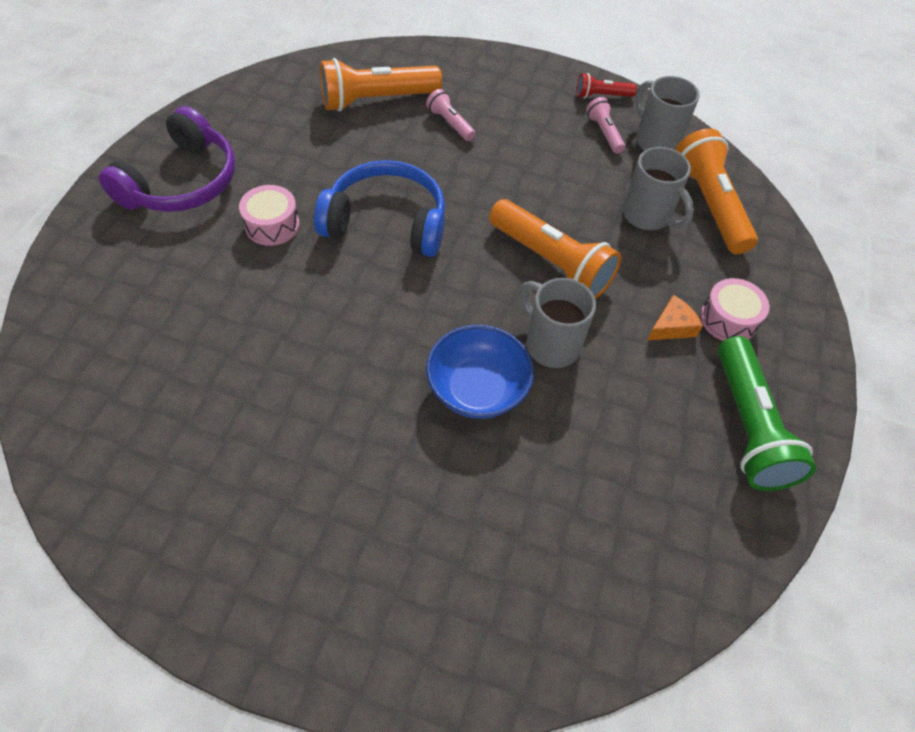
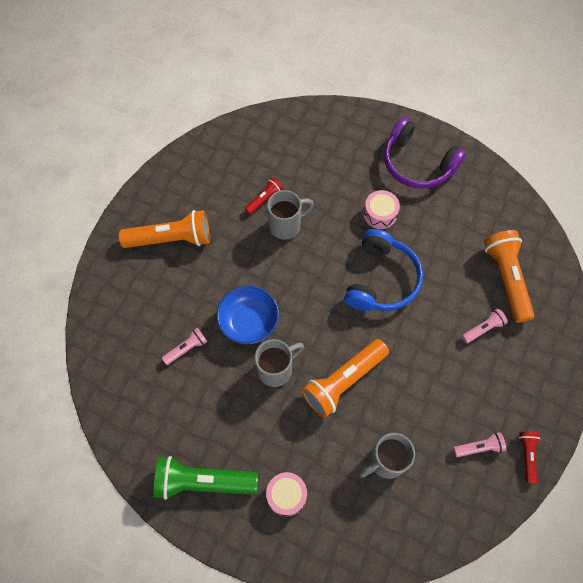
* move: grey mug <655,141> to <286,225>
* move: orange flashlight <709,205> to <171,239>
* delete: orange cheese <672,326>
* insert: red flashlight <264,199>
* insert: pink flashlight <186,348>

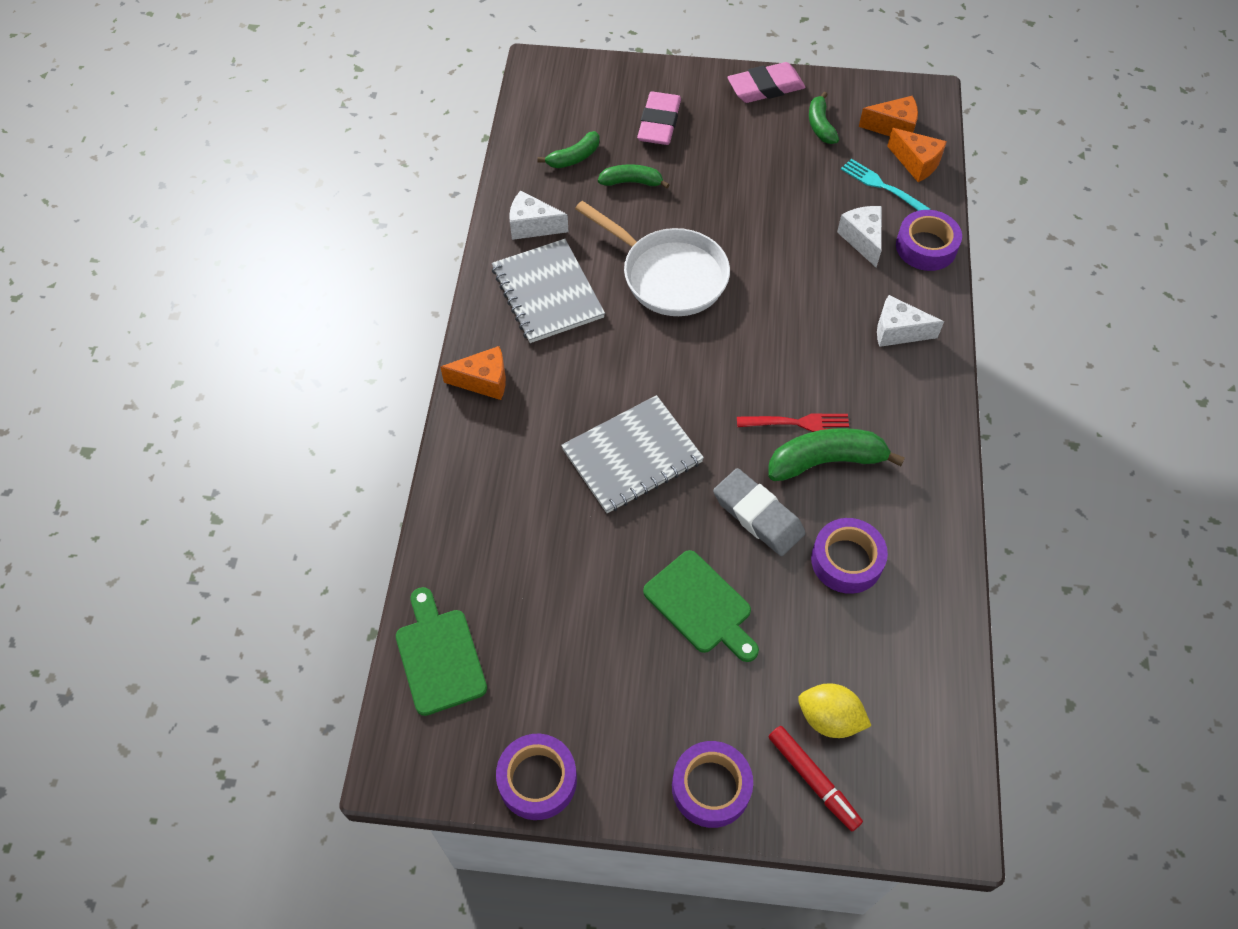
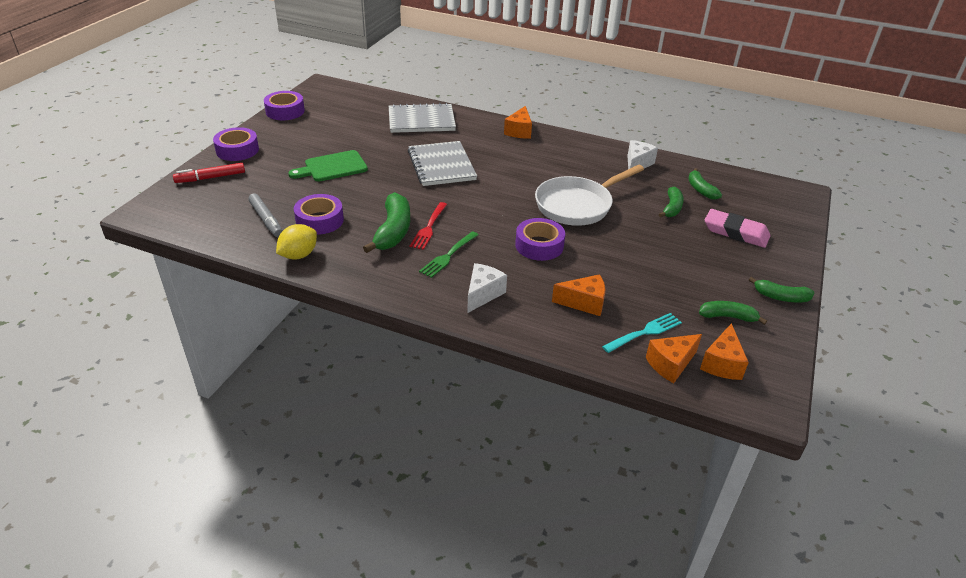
* replace: pink eraser <765,87> to green banana <780,297>
* recolor: white cheese <862,239> to orange cheese <584,303>
* move: purple tape <926,247> to <539,245>
* move: grey notebook <547,293> to <421,120>
* delete: grey eraser <758,515>
* delete: green cutting board <439,656>
* move: yellow lemon <829,719> to <298,255>
* insert: grey marker <266,219>
* insert: green fork <448,255>

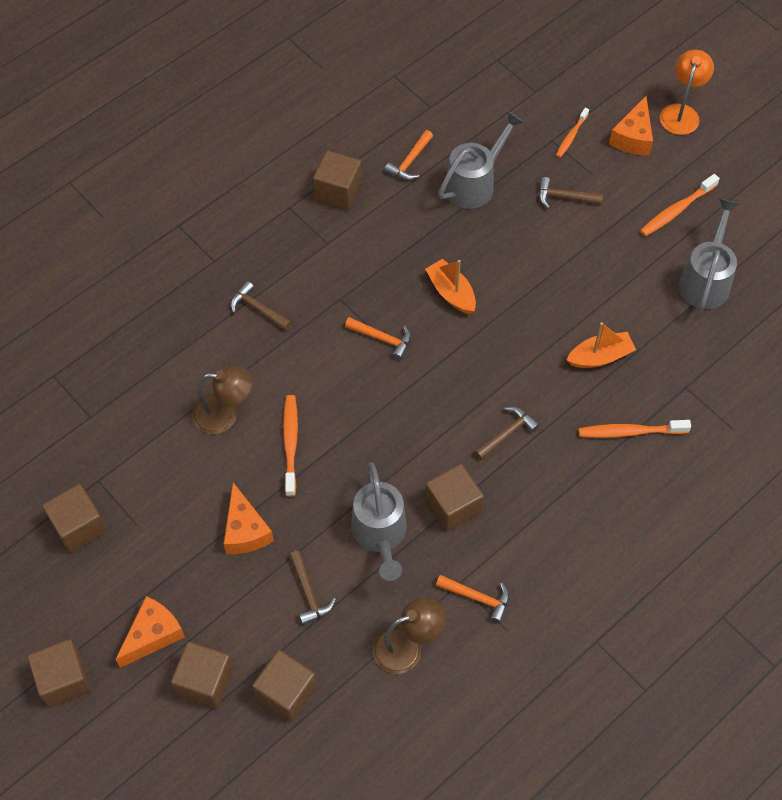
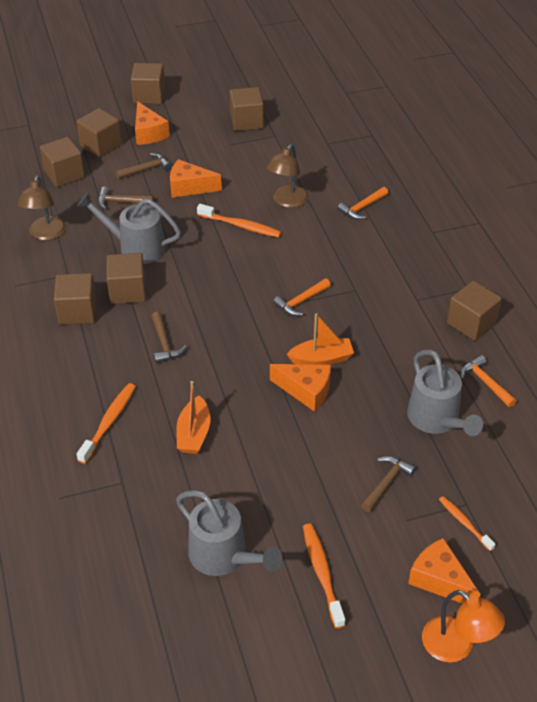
* move: brown hammer <258,309> to <146,169>
* move: orange hammer <478,598> to <362,208>
* insert: brown cube <77,311>
* insert: orange cheese <306,391>

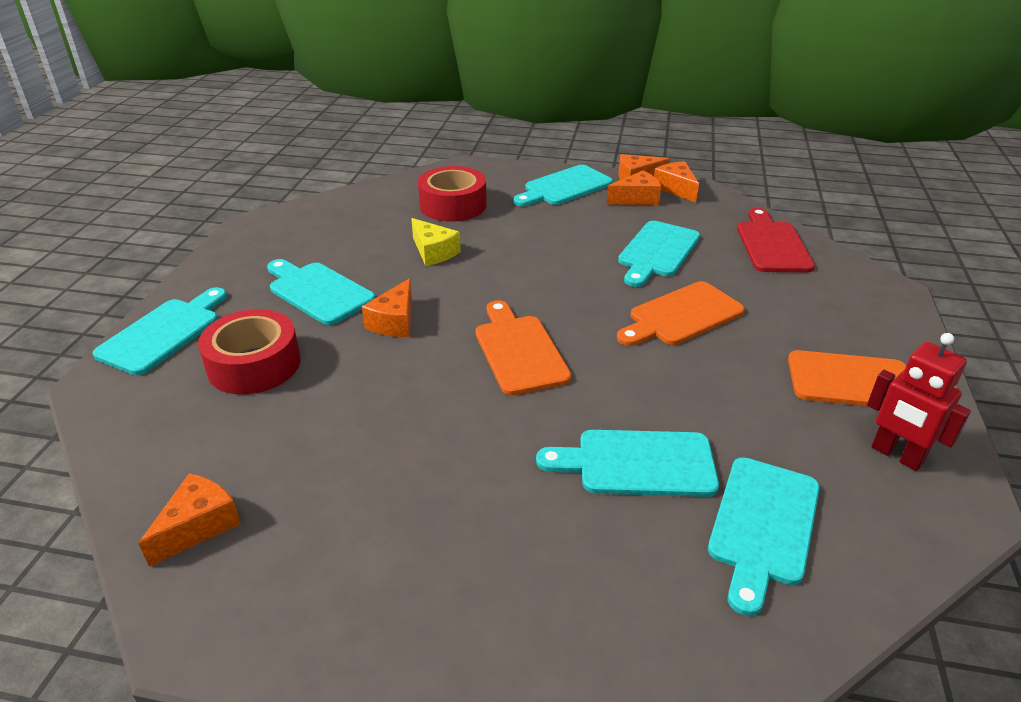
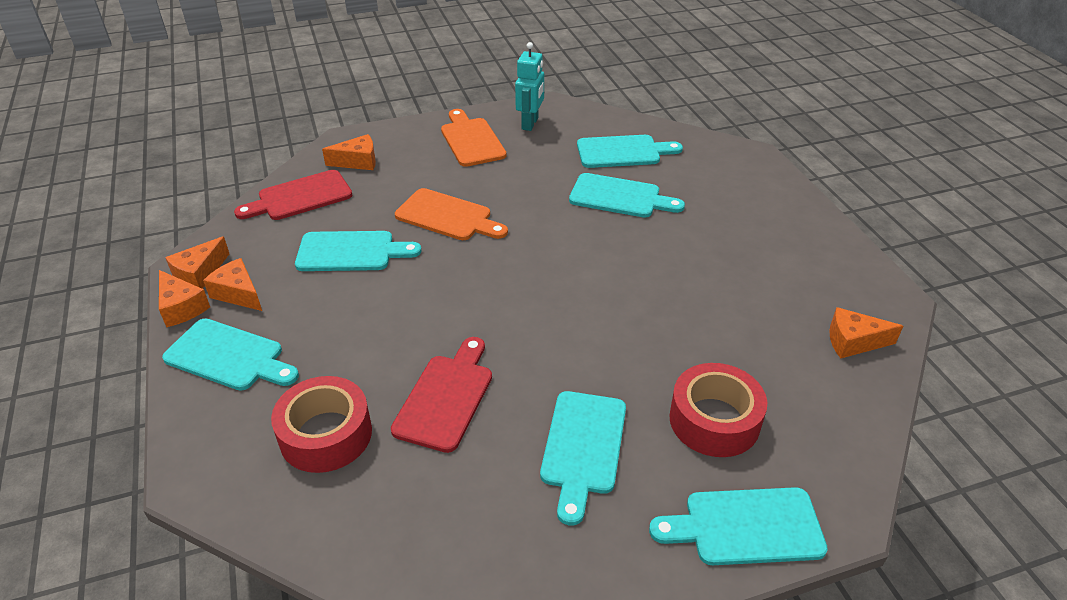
* replace: yellow cheese <433,252> to red cutting board <446,397>
* move: orange cheese <394,322> to <358,162>
* delete: orange cutting board <519,350>
* recolor: red robot <896,455> to turquoise robot <530,124>
* rotate: turquoise cutting board <637,463> = <620,197> 45 degrees counterclockwise

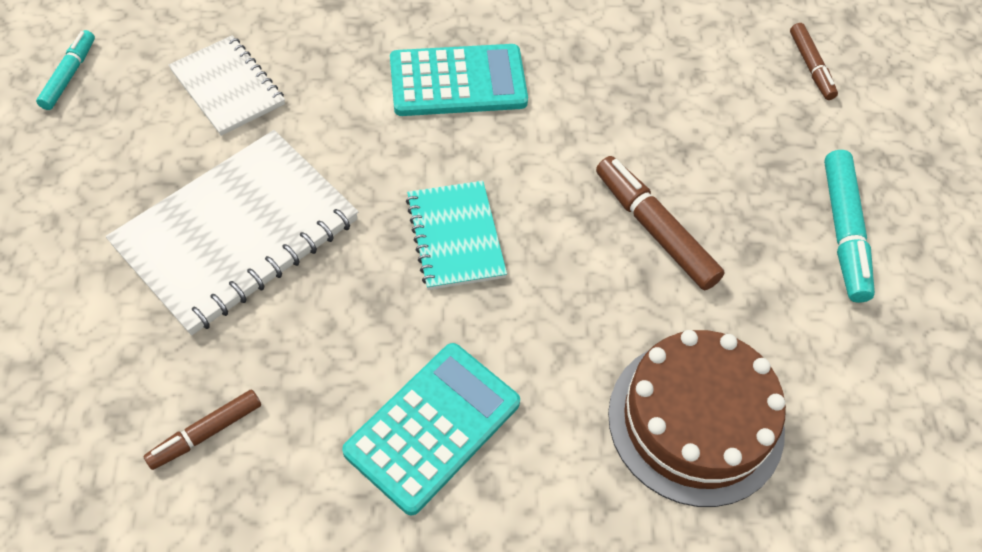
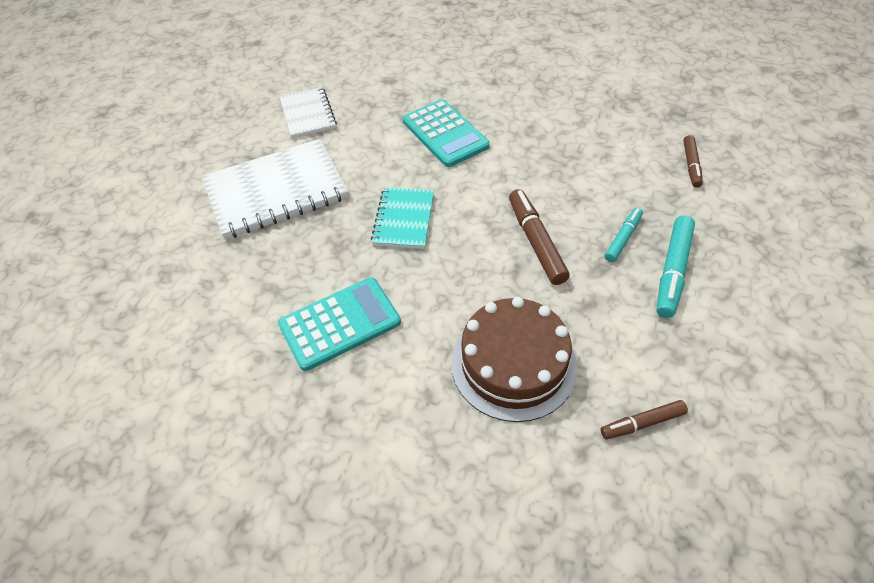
* move: turquoise marker <69,75> to <623,238>
* rotate: turquoise calculator <458,81> = <445,134> 45 degrees clockwise
* move: brown marker <205,433> to <642,423>

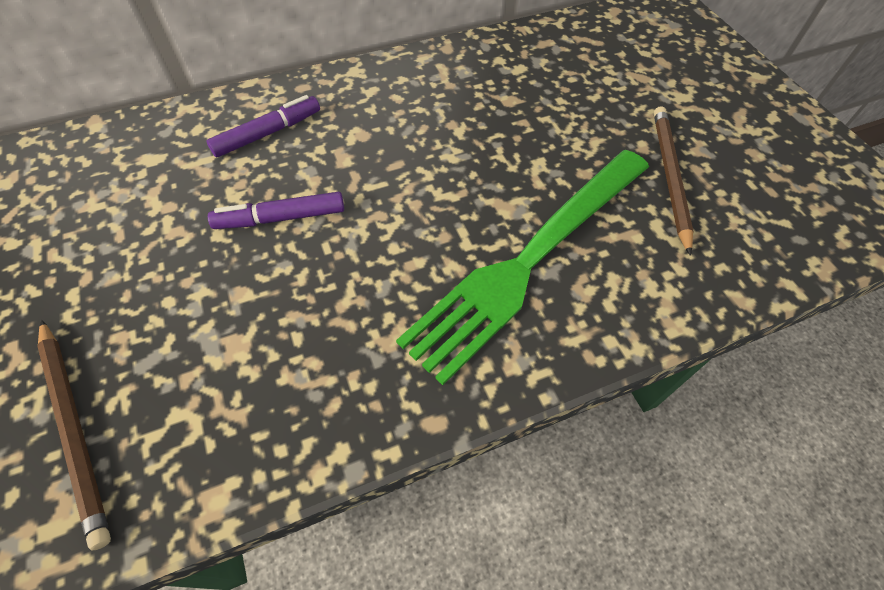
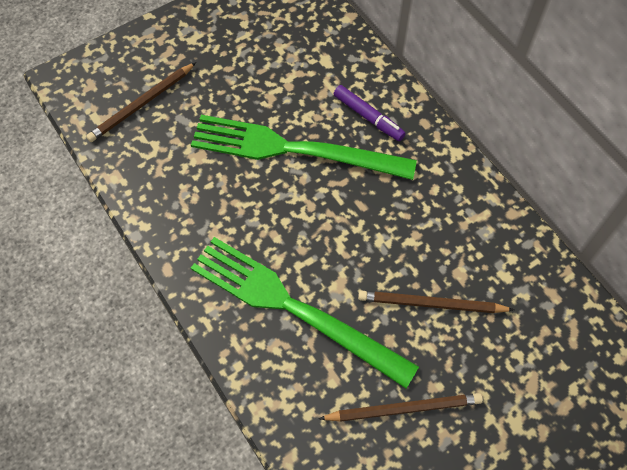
* replace: purple marker <281,218> to green fork <294,149>
* insert: brown pencil <431,304>

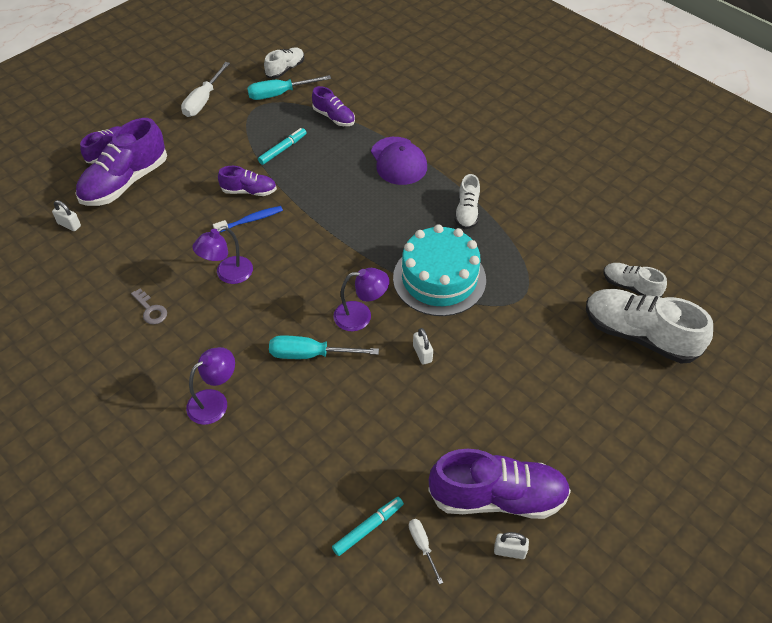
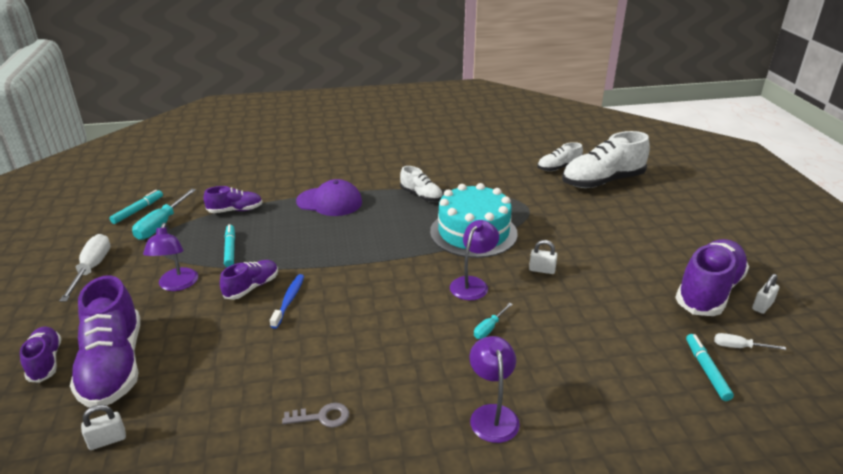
* replace: white shoe <285,69> to turquoise marker <137,210>
* rotate: white screwdriver <203,100> = <92,269> 150 degrees counterclockwise
* move: purple lamp <228,274> to <176,285>
* resize: turquoise screwdriver <310,354> = <489,328> x0.55

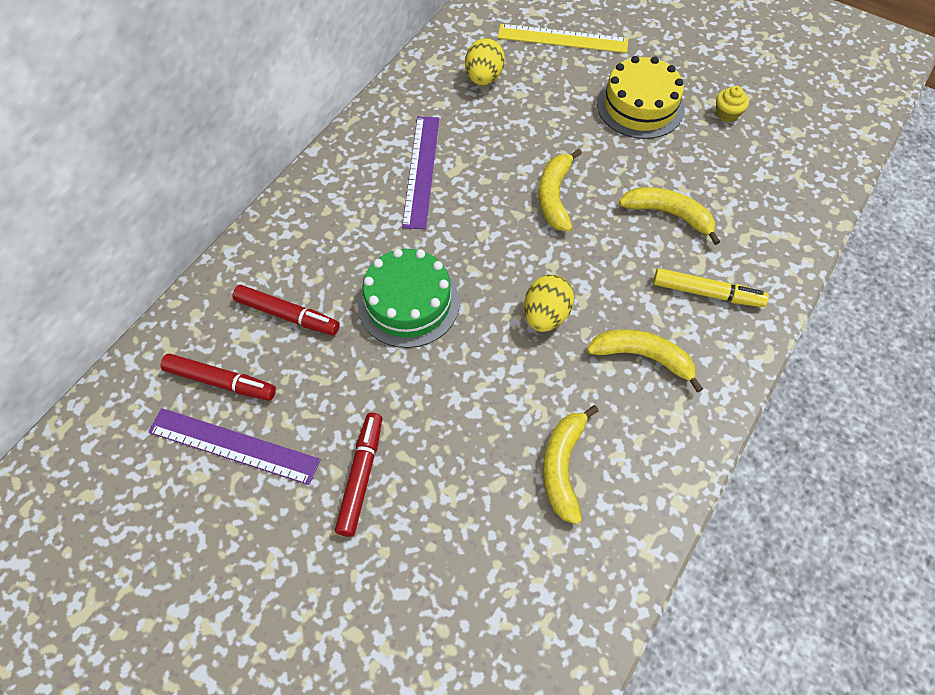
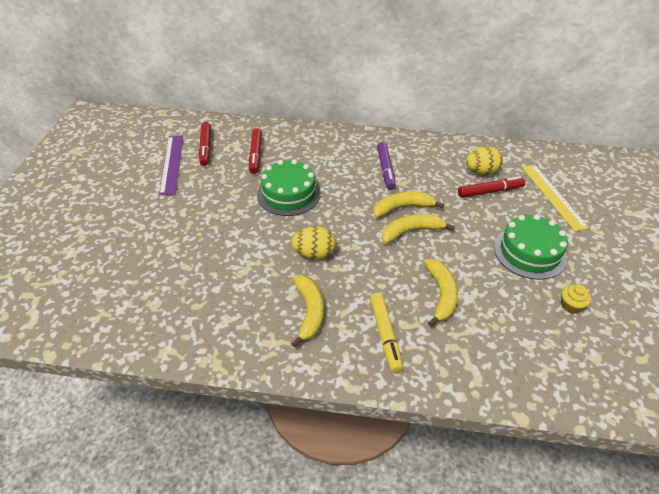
* recolor: yellow cake <640,106> to green cake <529,252>
* replace: purple ruler <421,171> to purple marker <385,169>
* move: yellow banana <563,467> to <402,208>
* move: red marker <361,476> to <490,191>

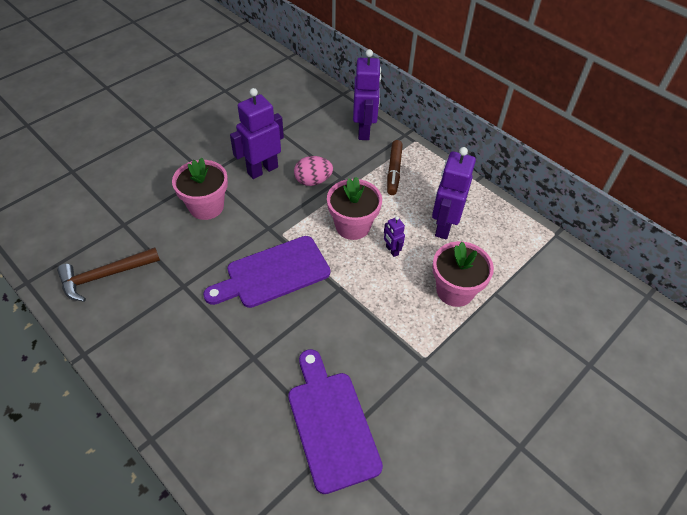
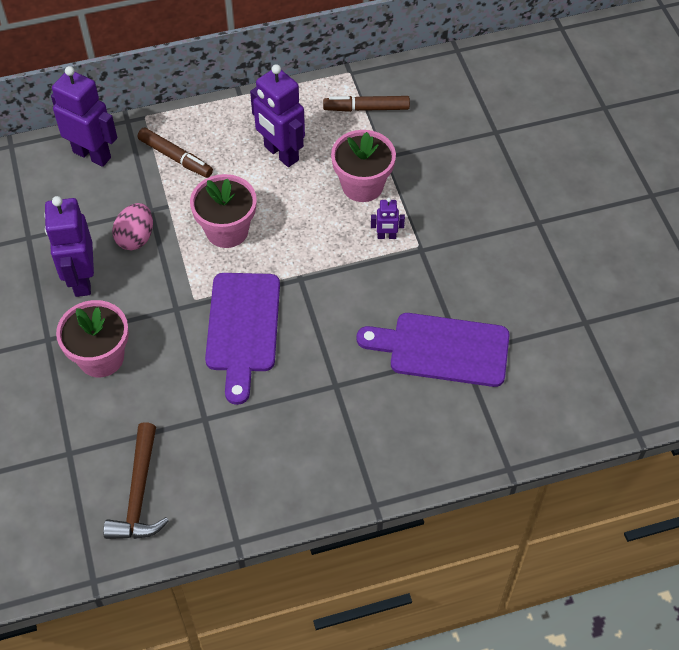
* move: purple robot <391,250> to <386,236>
* insert: brown marker <366,108>

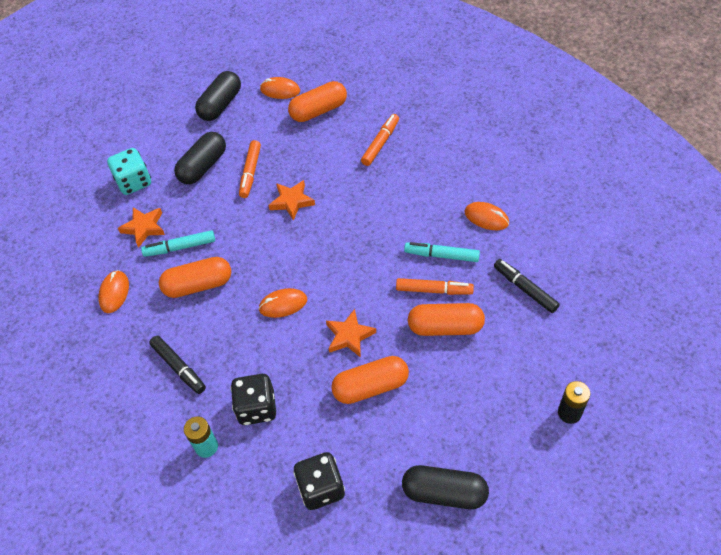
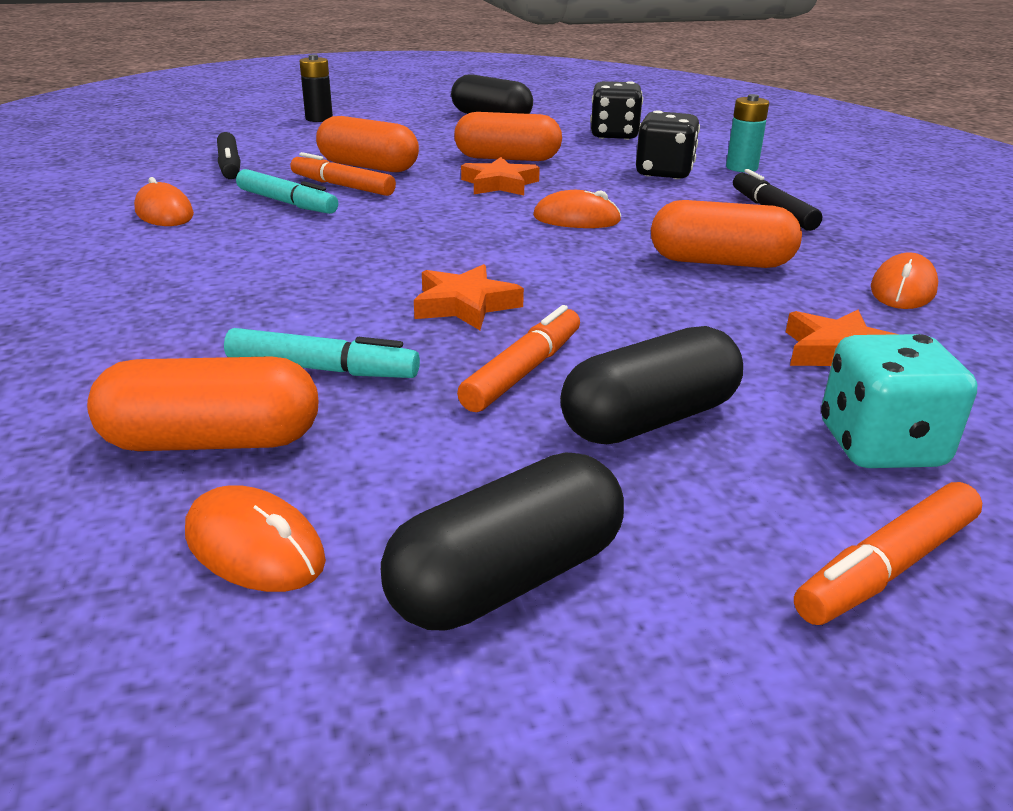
* move: orange marker <380,143> to <887,567>
* move: turquoise marker <180,247> to <322,369>

